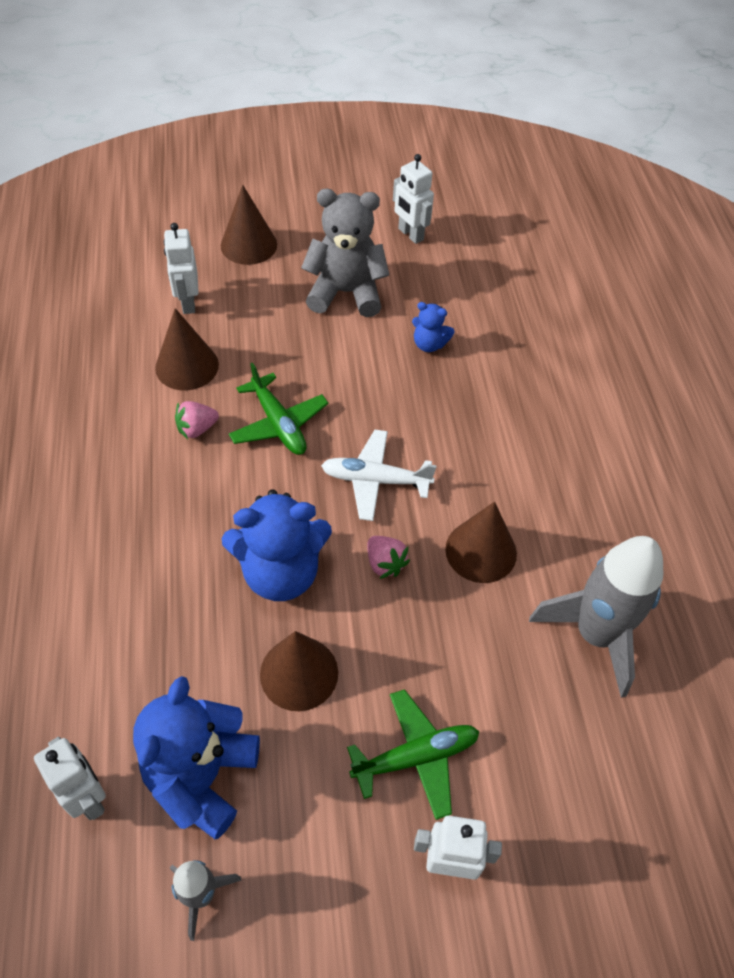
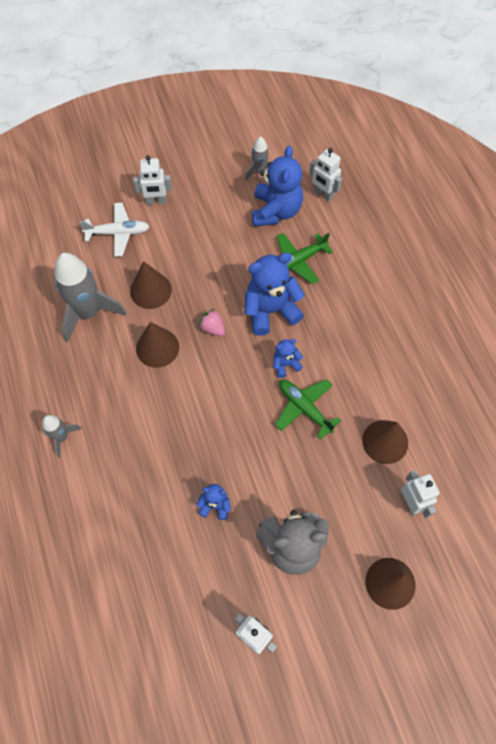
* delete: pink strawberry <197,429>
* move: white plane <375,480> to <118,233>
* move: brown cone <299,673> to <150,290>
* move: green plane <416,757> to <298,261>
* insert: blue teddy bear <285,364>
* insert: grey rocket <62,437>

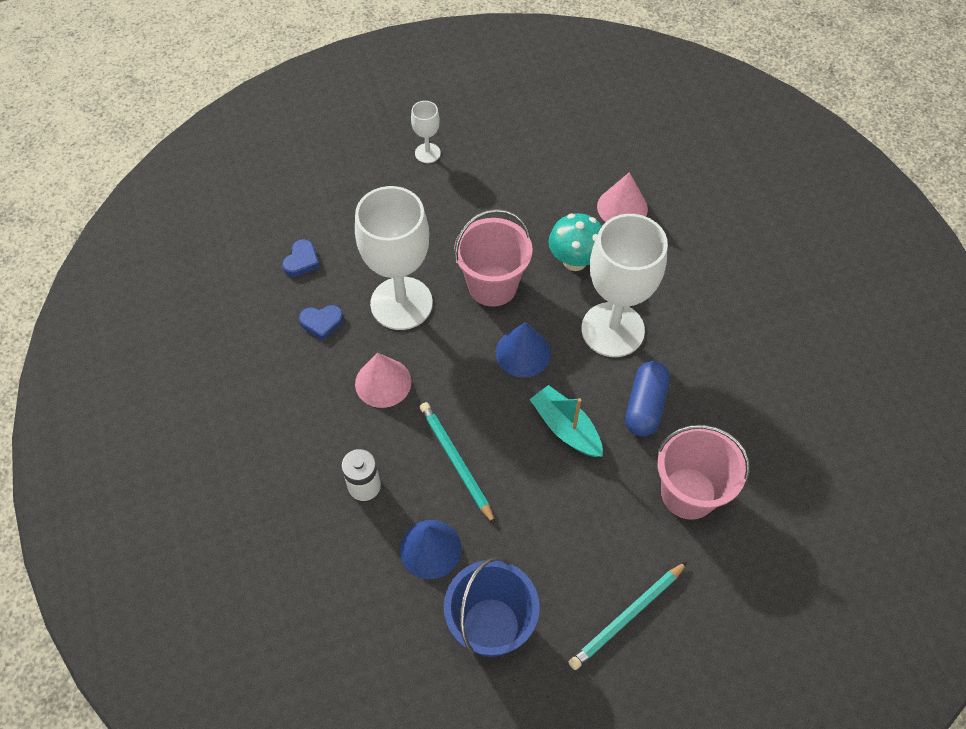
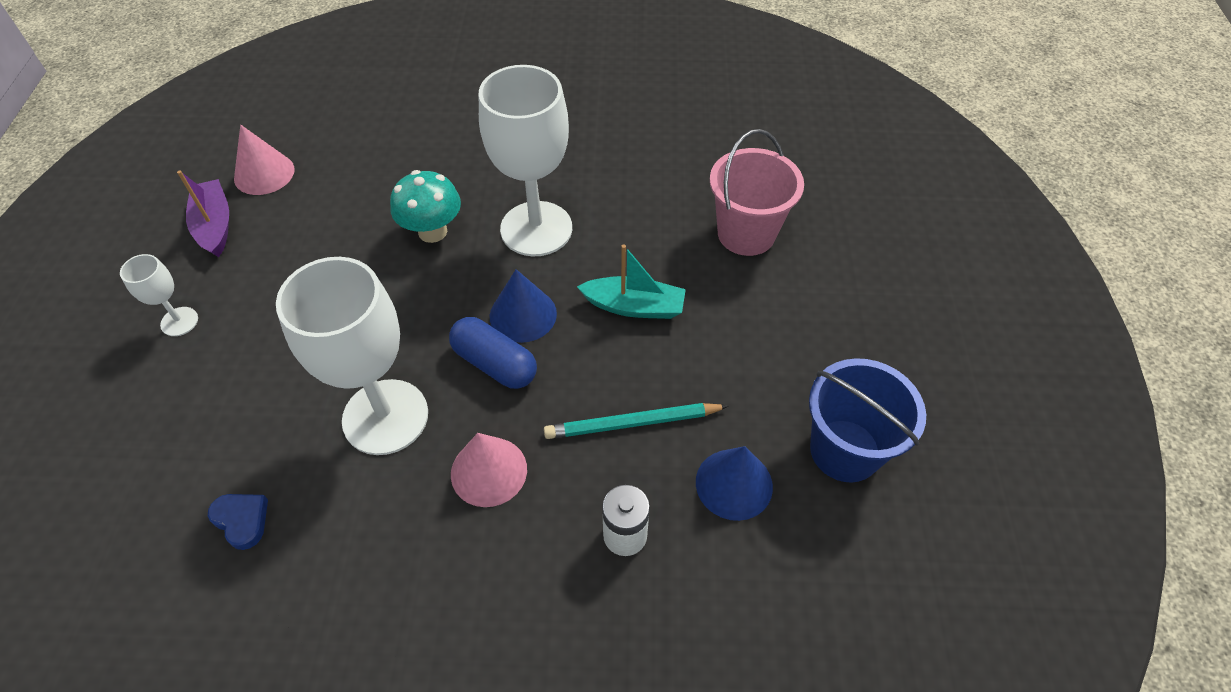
* move: pink cone <622,207> to <264,173>
* delete: pink bucket <492,286>
* delete: blue heart <322,322>
* move: blue capsule <645,406> to <495,363>
* rotate: turquoise boat <566,428> = <634,306> 150 degrees counterclockwise
* delete: turquoise pencil <627,616>
* insert: purple boat <215,225>

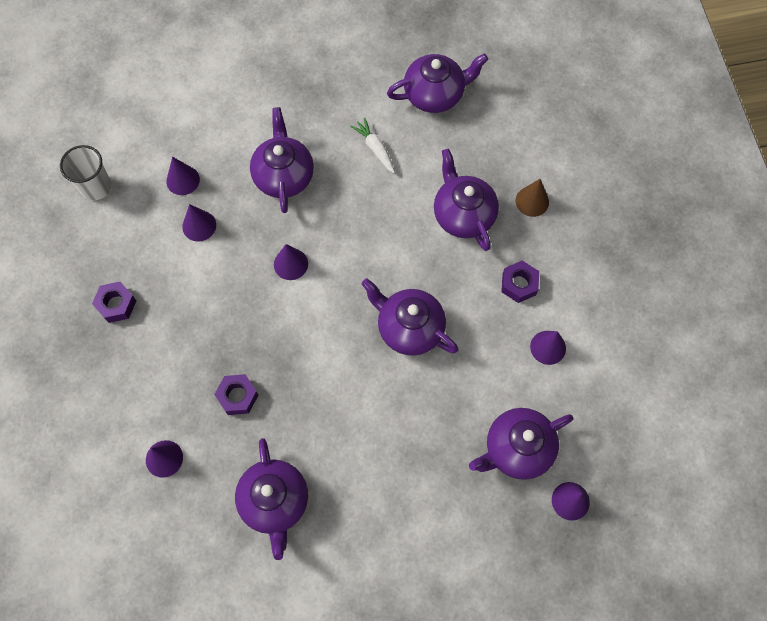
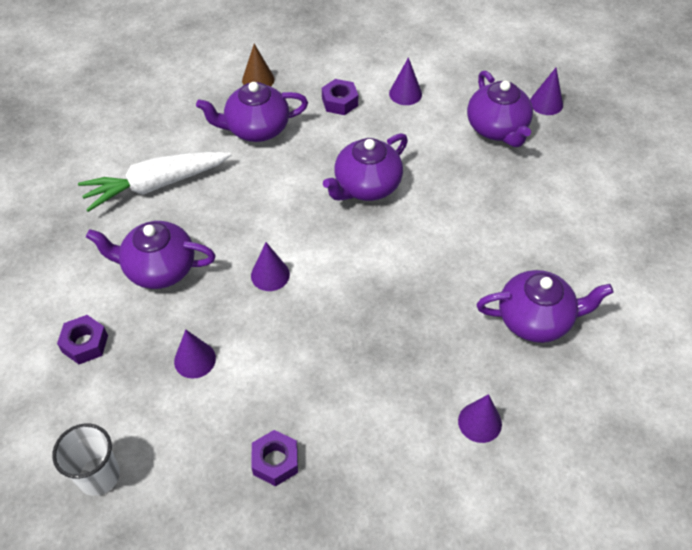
* delete: purple teapot <435,94>
* resize: white carrot <375,148> = <156,185> x2.00
* delete: purple cone <183,180>
* move: purple nut <237,396> to <85,344>

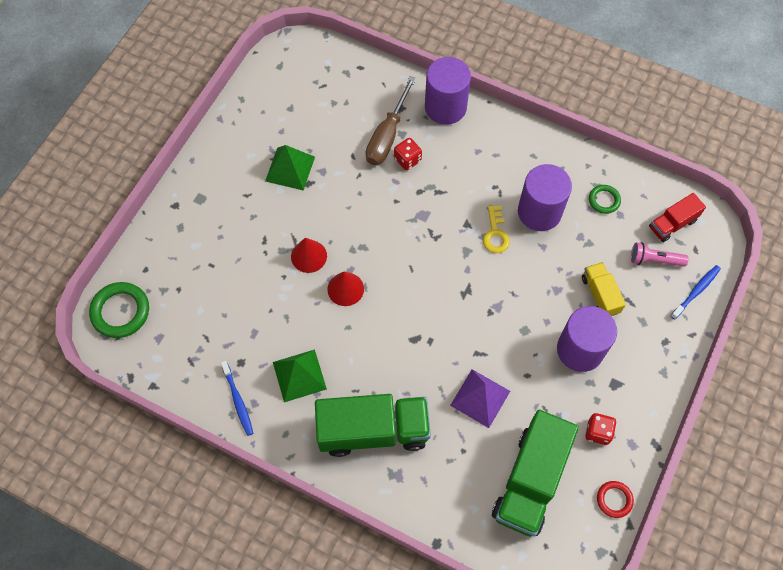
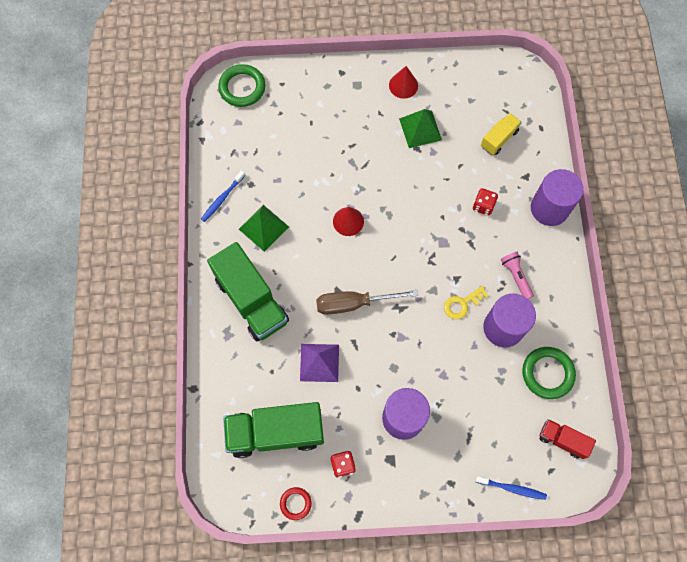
* move: brown screwdriver <387,135> to <354,303>
* resize: green ring <604,200> = <547,373> x1.75
* move: red cone <309,256> to <403,85>
* move: pink flashlight <654,260> to <516,276>
* move: yellow truck <600,295> to <499,139>

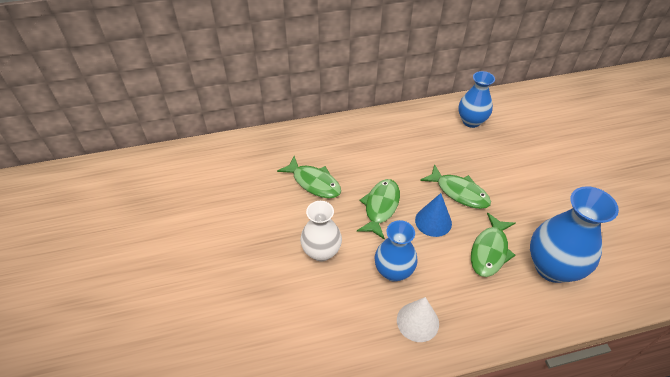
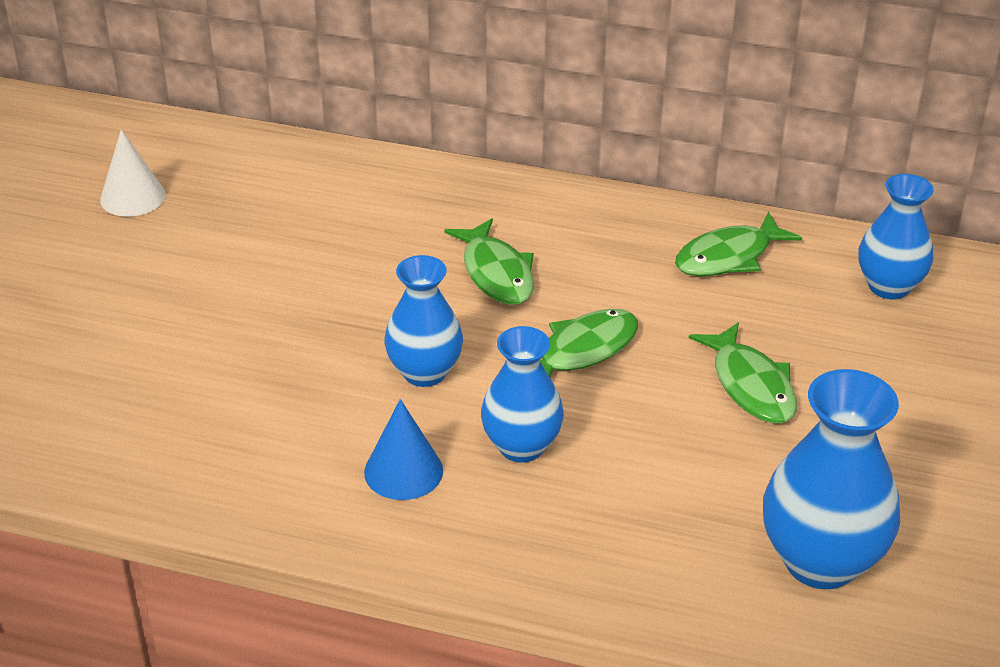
* move: blue cone <433,221> to <403,471>
* recolor: white vase <321,251> to blue vase <424,372>
* move: green fish <489,251> to <728,257>
* move: white cone <417,321> to <133,197>

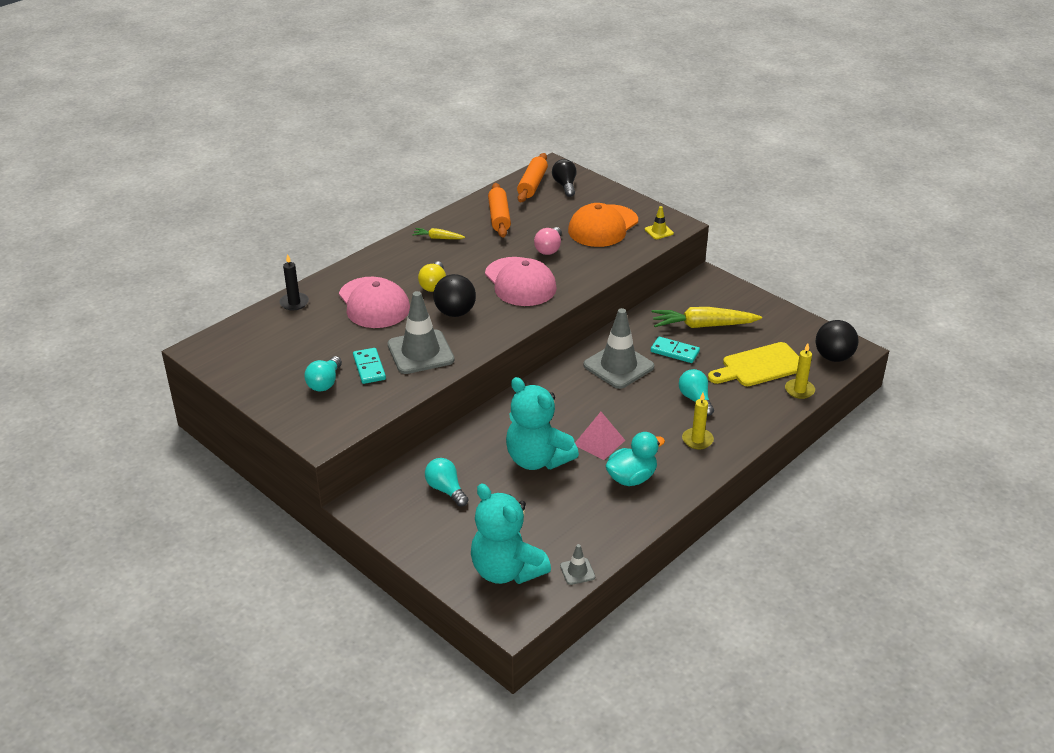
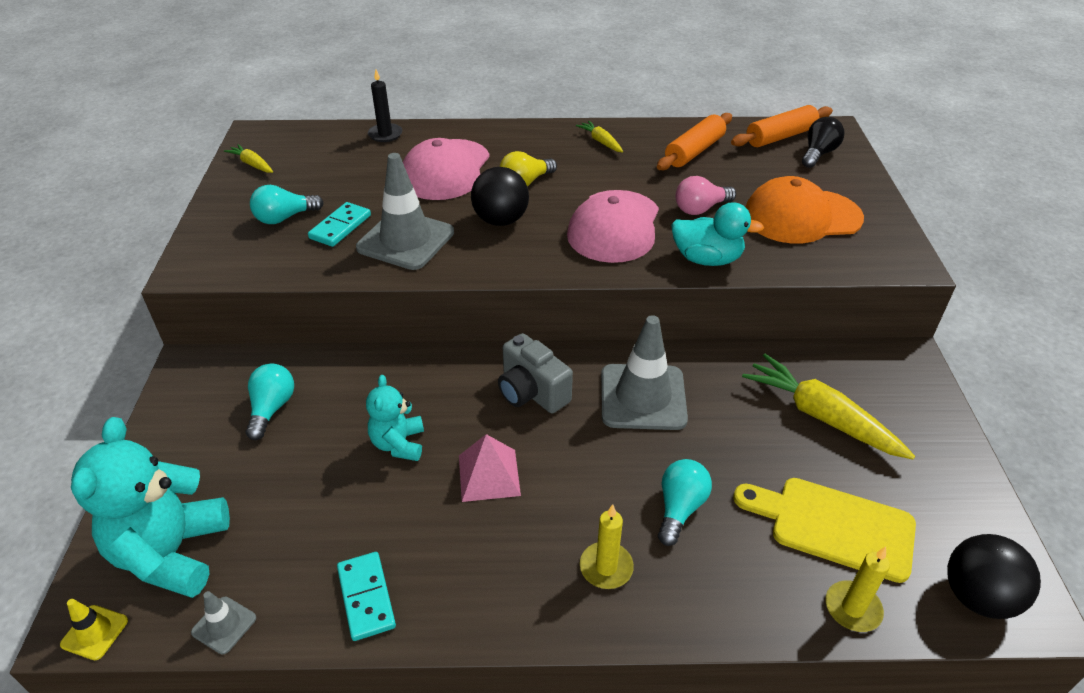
* move: yellow traffic cone <659,231> to <95,632>
* move: turquoise domino <675,352> to <366,597>
* resize: turquoise teddy bear <537,459> = <398,444> x0.56
* move: turquoise duck <631,478> to <707,259>
* insert: yellow carrot <252,164>
* insert: grey camera <532,392>

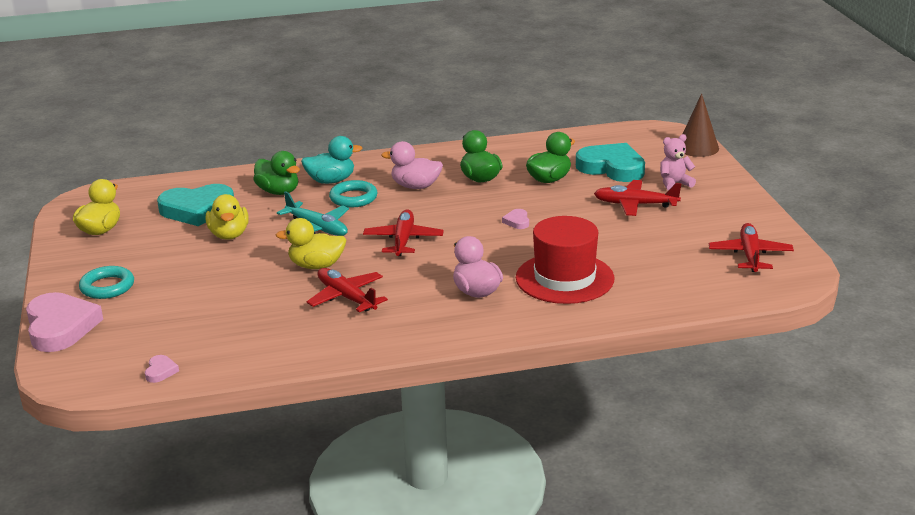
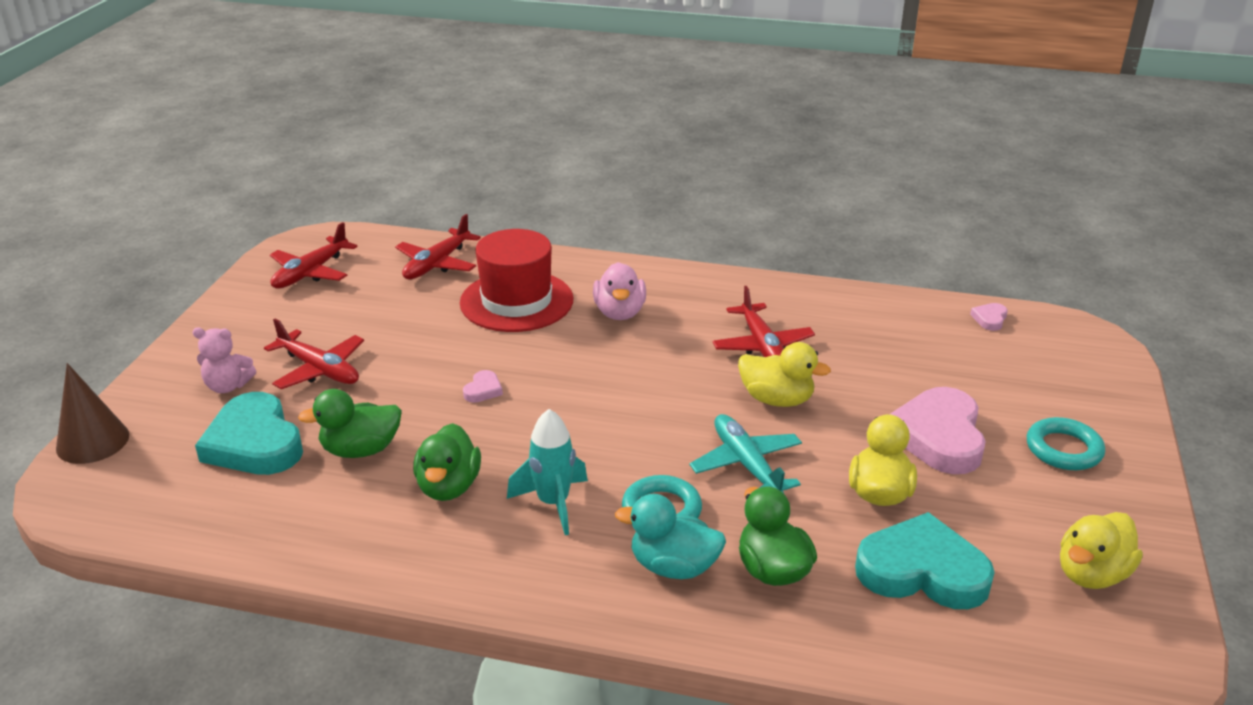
* replace: pink duck <415,186> to turquoise rocket <553,503>
* move: red plane <403,240> to <437,264>
* move: pink heart <60,327> to <938,436>

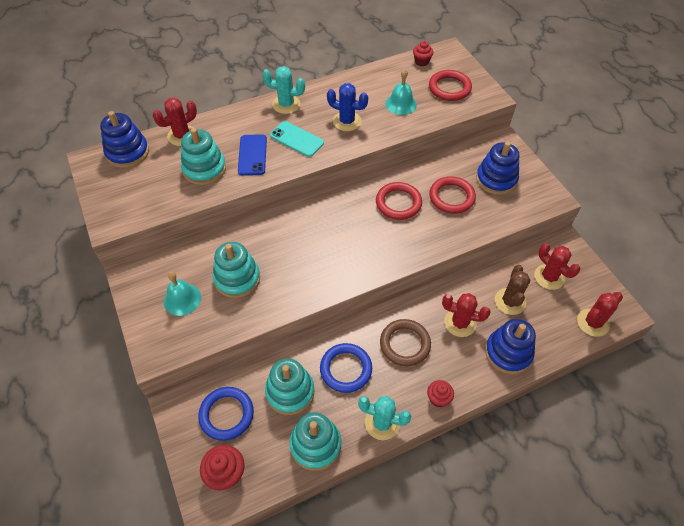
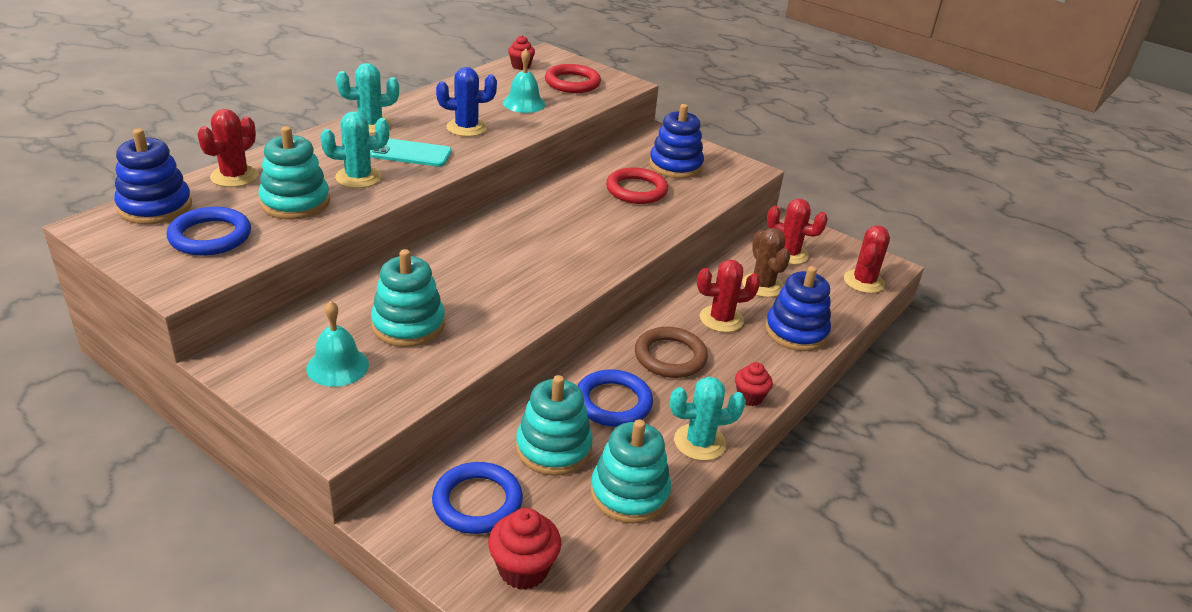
* replace: blue phone <252,155> to turquoise cactus <358,177>
* delete: red ring <398,203>
* insert: blue ring <210,236>

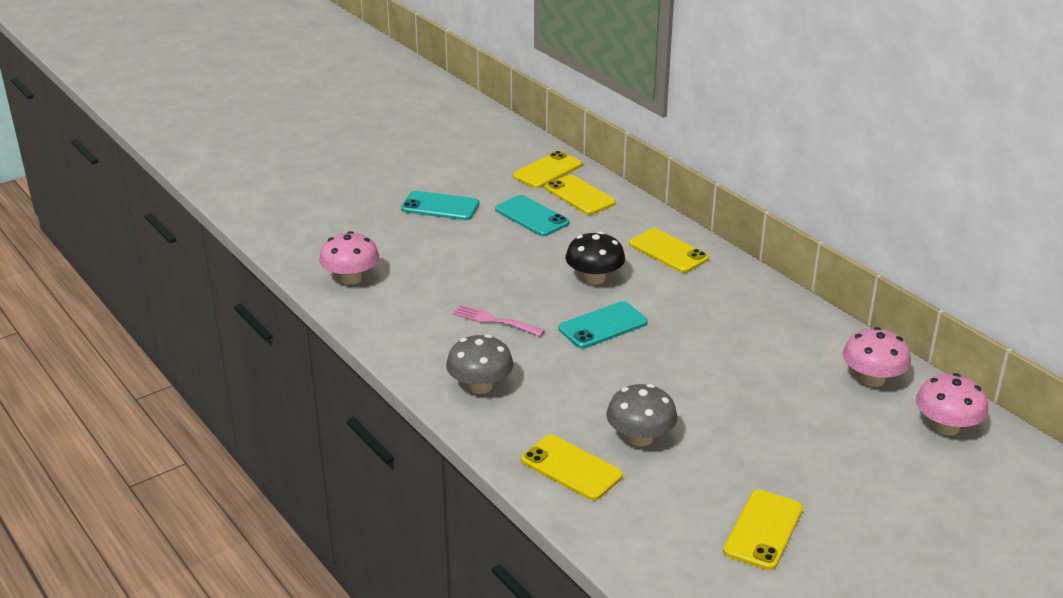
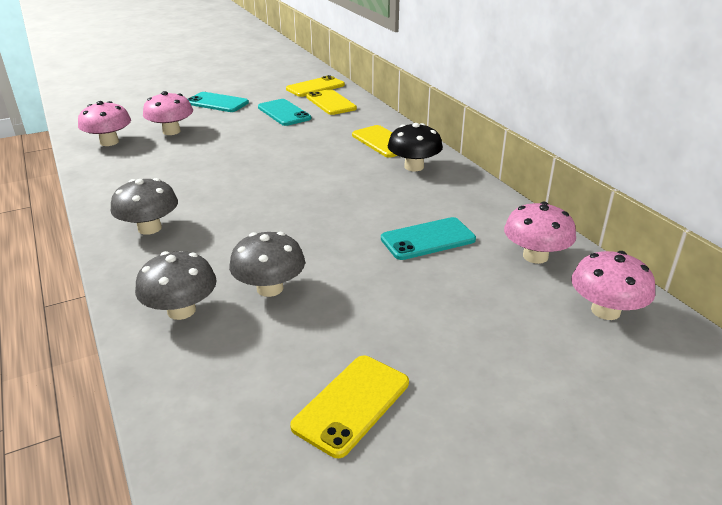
* move: black mushroom <594,278> to <414,167>
* move: turquoise phone <603,326> to <428,239>
* delete: pink fork <494,321>
* replace: yellow phone <571,468> to grey mushroom <181,310>
* insert: pink mushroom <171,131>

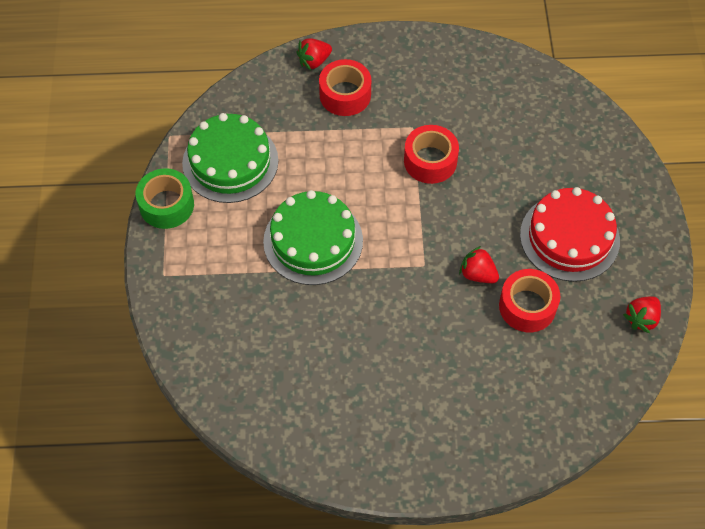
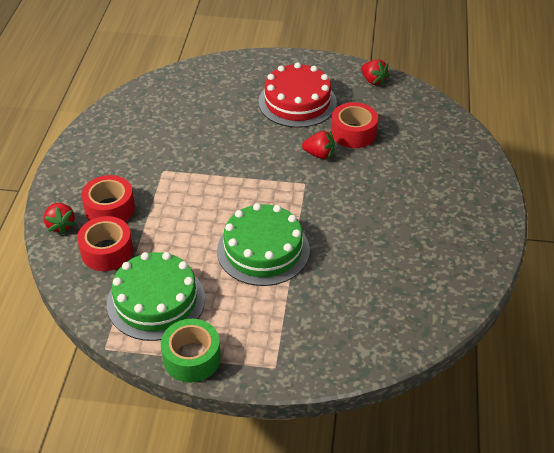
* move: red tape <430,161> to <107,251>
* rotate: red strawberry <477,274> = <319,154> 120 degrees counterclockwise

